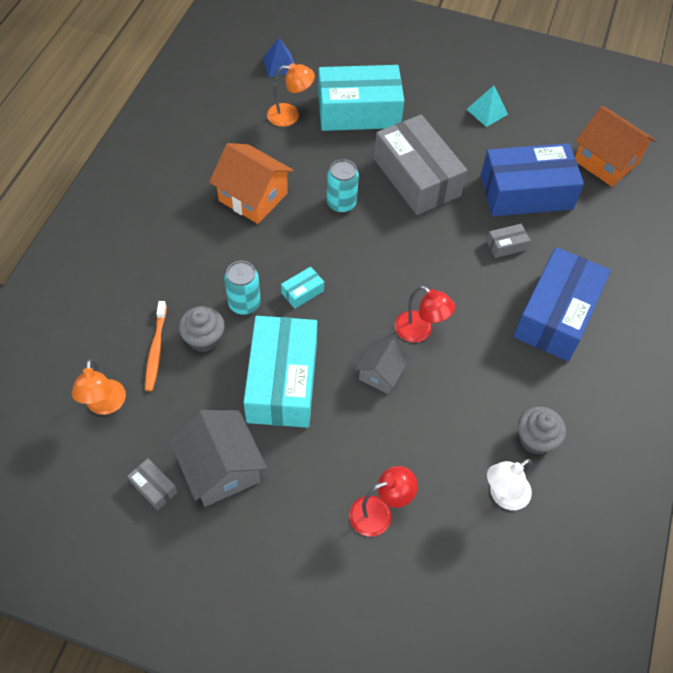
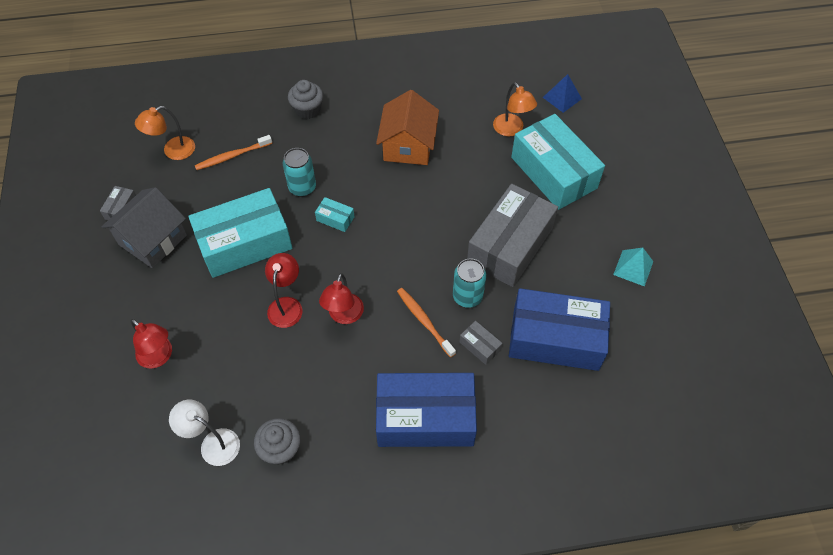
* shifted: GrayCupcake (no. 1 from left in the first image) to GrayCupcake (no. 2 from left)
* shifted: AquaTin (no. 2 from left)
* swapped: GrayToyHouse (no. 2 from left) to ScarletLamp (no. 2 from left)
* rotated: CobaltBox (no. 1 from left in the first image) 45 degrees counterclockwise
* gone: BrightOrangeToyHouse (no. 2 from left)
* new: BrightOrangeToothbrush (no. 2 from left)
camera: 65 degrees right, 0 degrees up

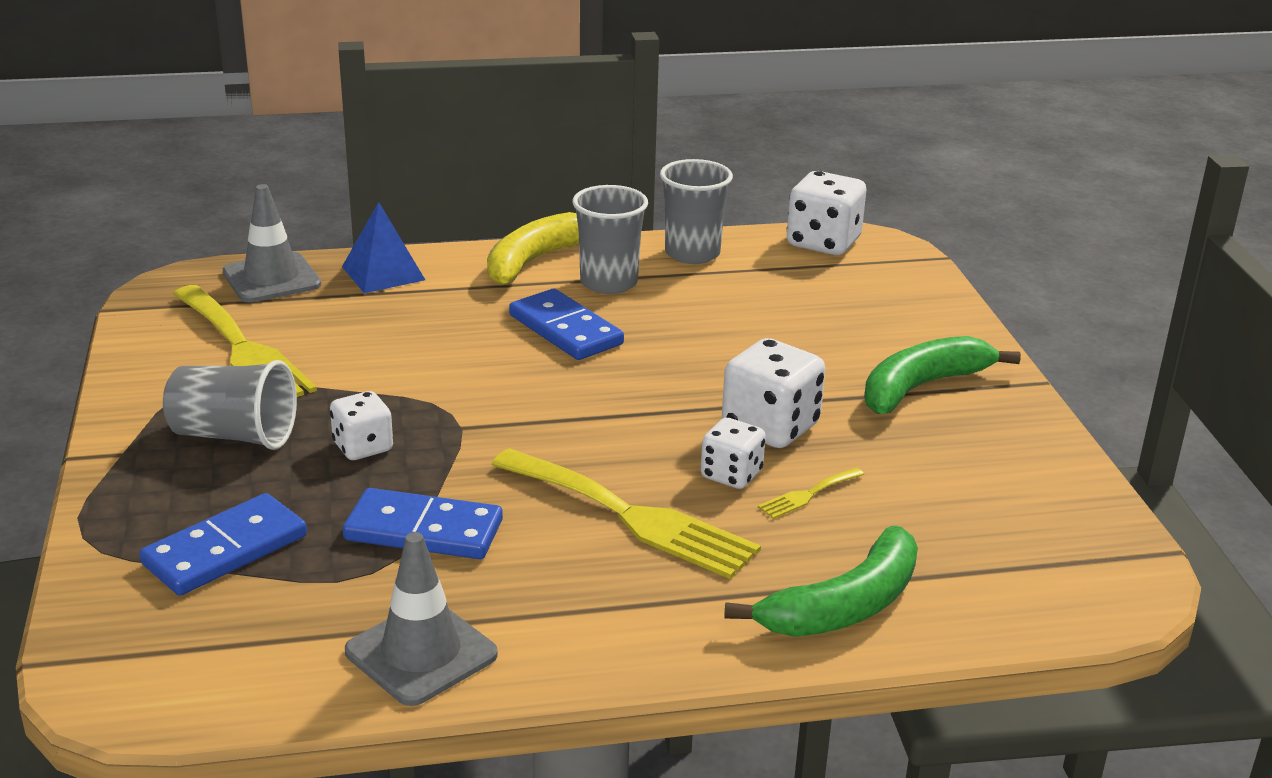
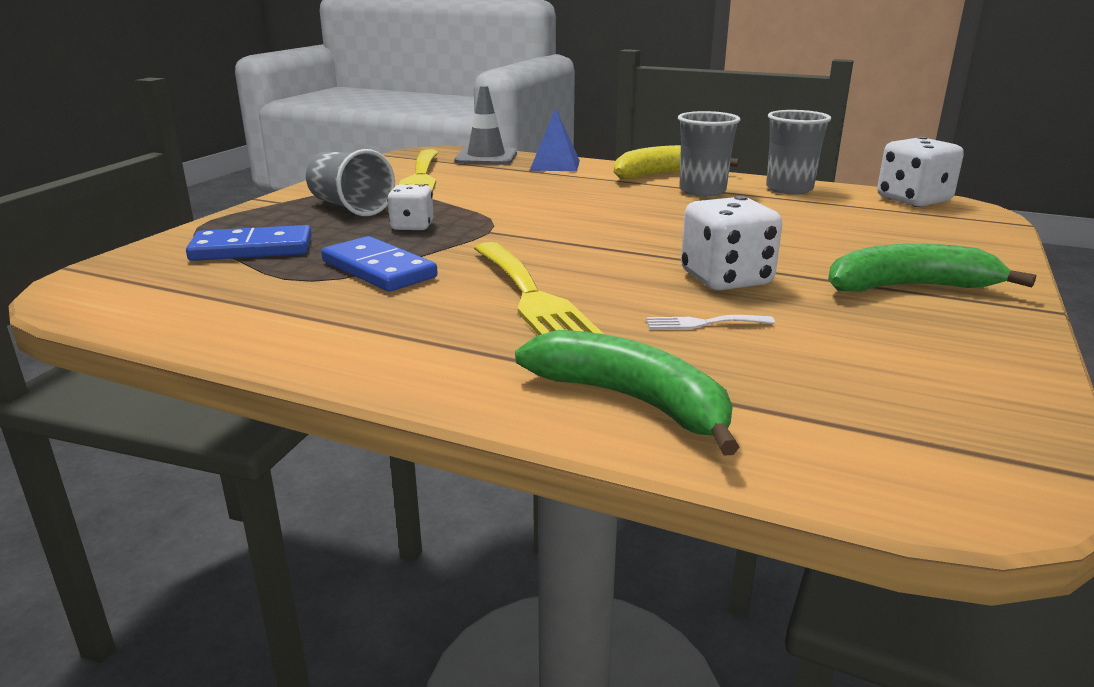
* gone: GrayRoadCone (no. 2 from left)
* gone: CobaltDominoPiece (no. 3 from left)
* gone: PureWhiteGameDie (no. 2 from left)
* rotated: EmeraldToyBanana (no. 1 from left) 135 degrees counterclockwise
* repainted: YellowFork (no. 3 from left) to PureWhiteFork
camera: 35 degrees right, 5 degrees down

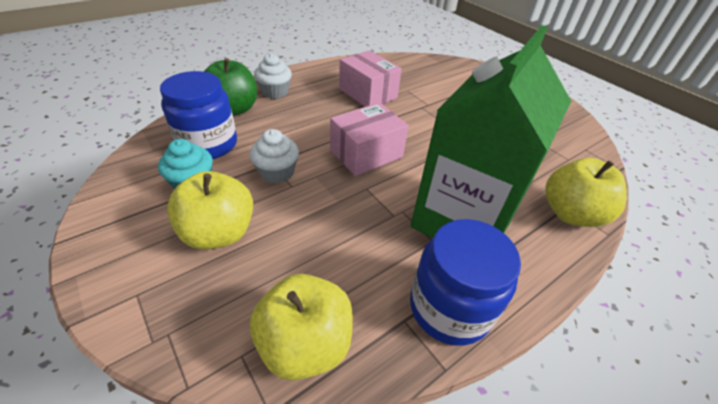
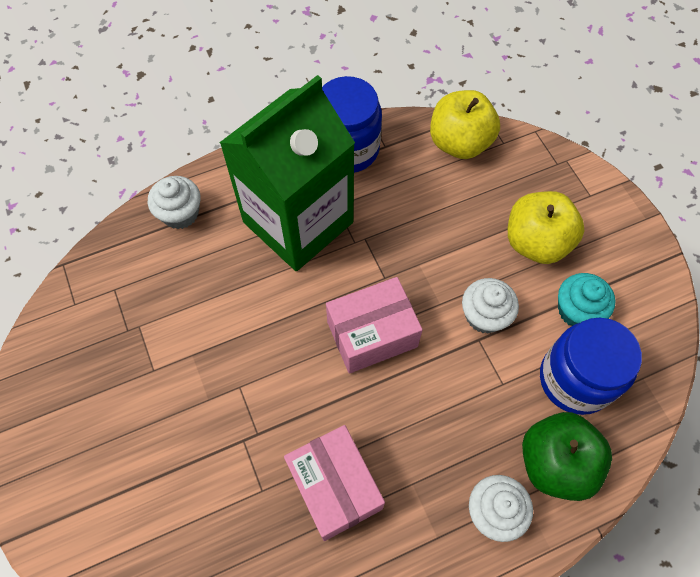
* swapped: YellowApple (no. 3 from left) to PureWhiteCupcake (no. 1 from left)
camera: 165 degrees left, 20 degrees up

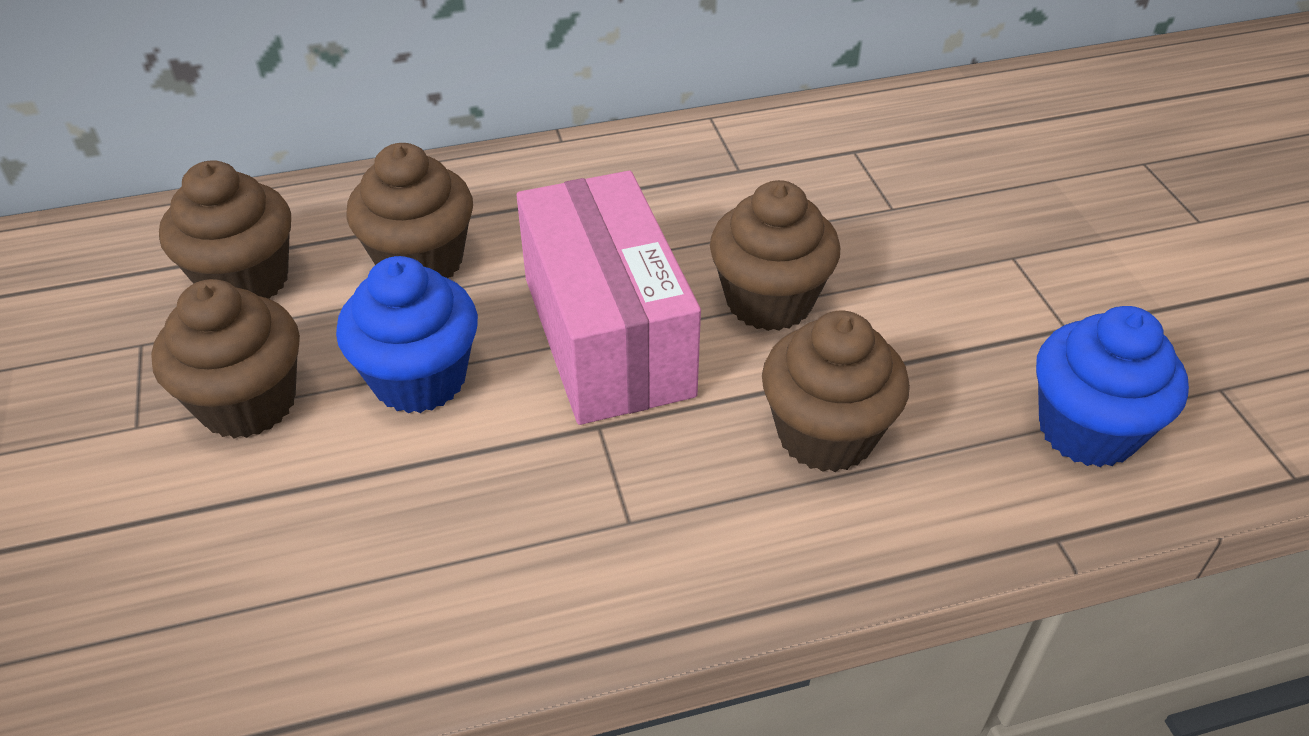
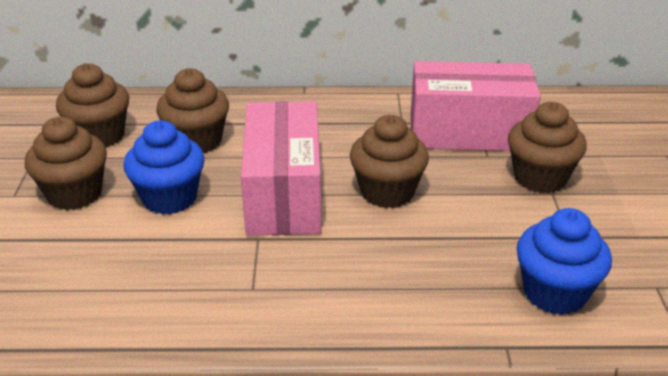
* shifted: BrownCupcake (no. 5 from left)
* new: RosyBox (no. 2 from left)
camera: 15 degrees right, 10 degrees down

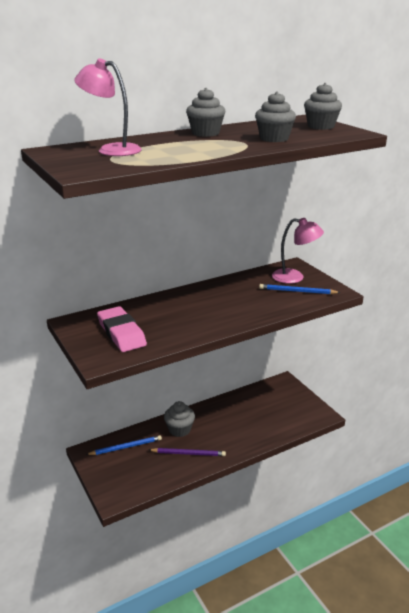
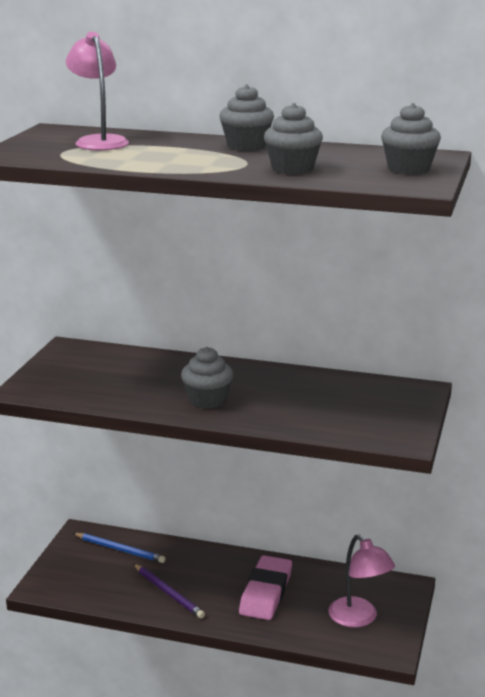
* shifted: RosyPencilEraser
* shifted: GrayCupcake (no. 1 from left)
* gone: CobaltPencil (no. 2 from left)
* shifted: RosyLamp (no. 2 from left)
camera: 45 degrees right, 5 degrees down

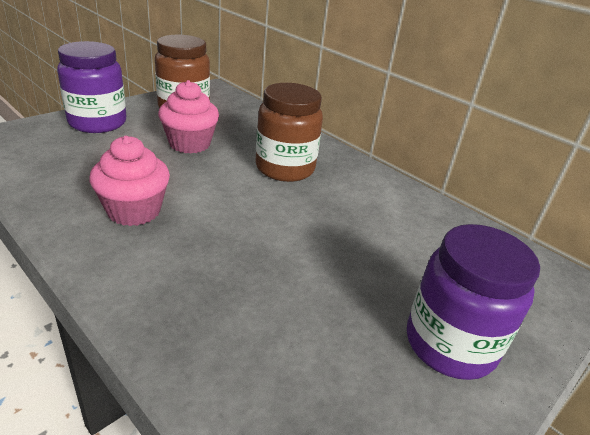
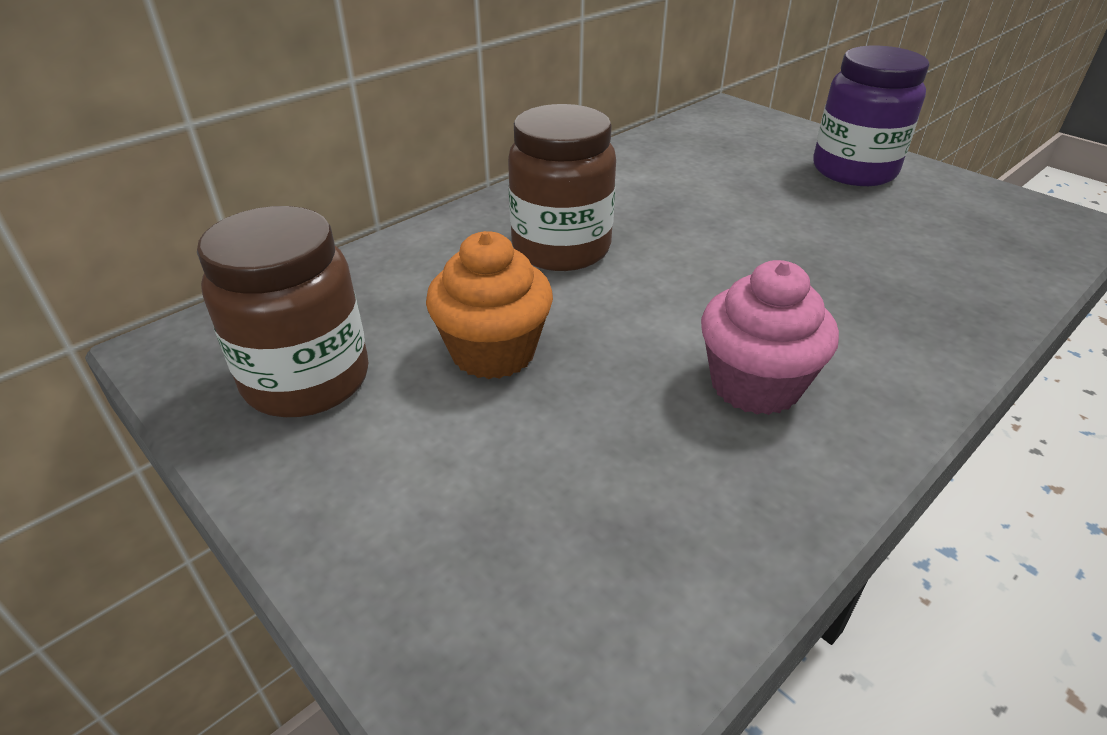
* gone: VioletJamJar (no. 1 from left)
* repainted: RosyCupcake (no. 2 from left) to BrightOrangeCupcake
camera: 85 degrees left, 5 degrees up

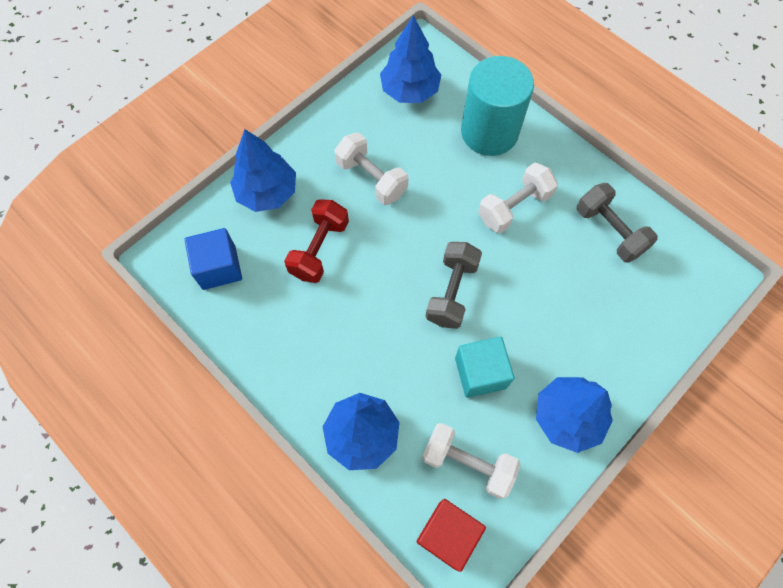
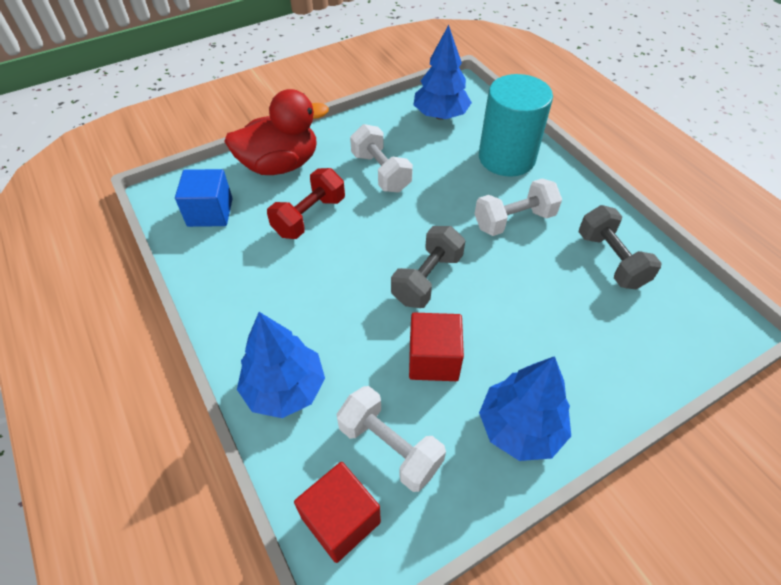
* swapped: CobaltToyTree (no. 1 from left) to ScarletDuck
* repainted: AquaBlock to ScarletBlock (no. 2 from left)
camera: 15 degrees right, 15 degrees down

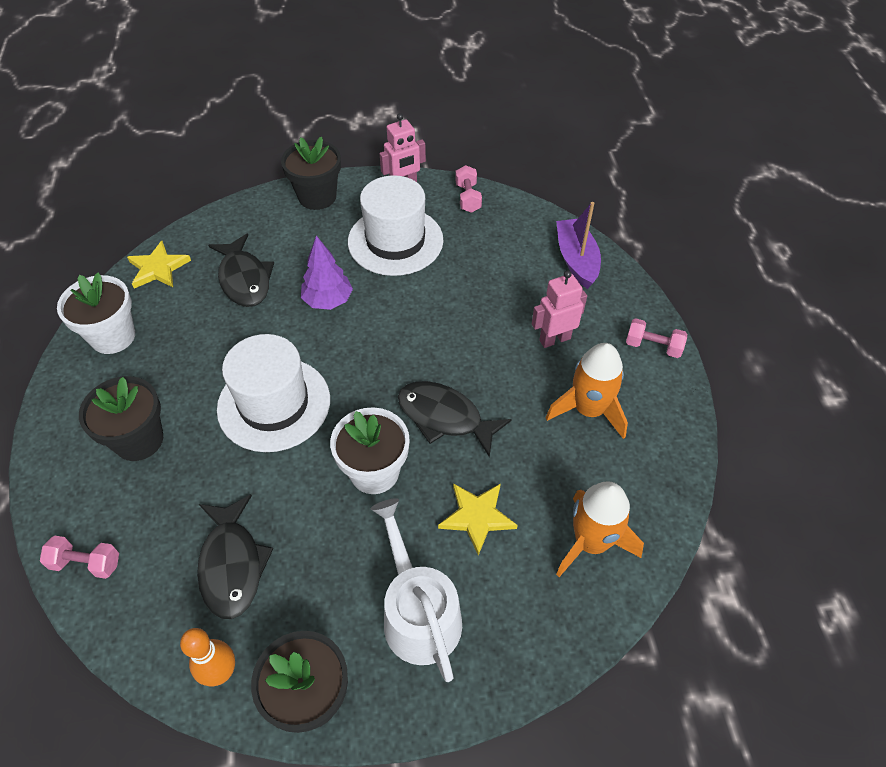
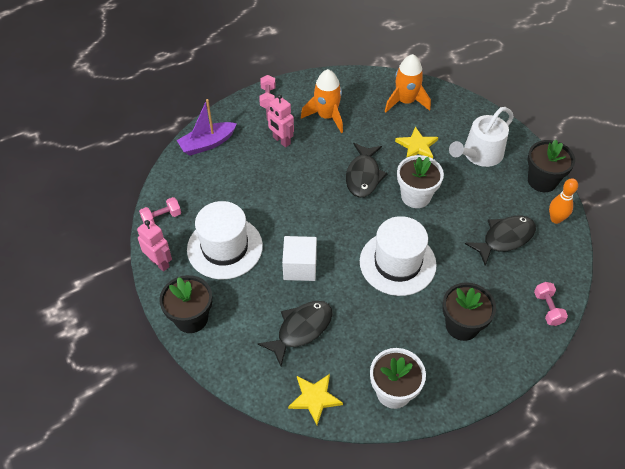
* swapped: VioletToyTree to PureWhiteBlock
camera: 110 degrees left, 0 degrees up

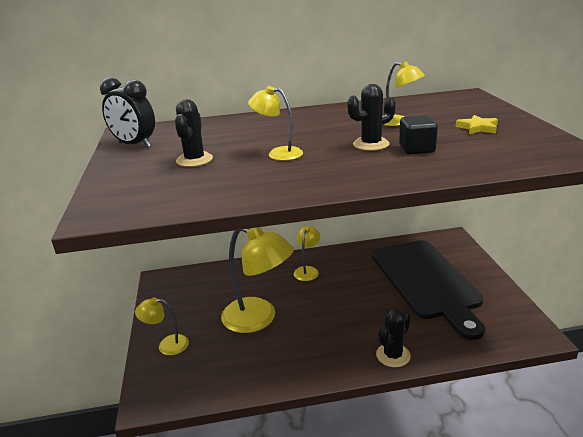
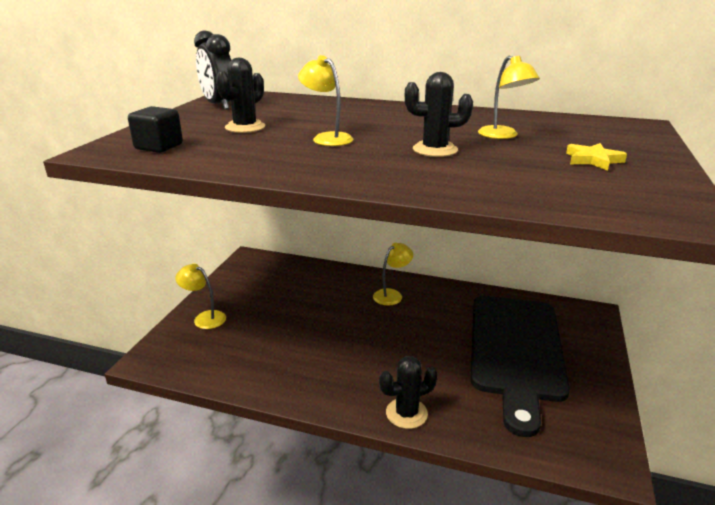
* gone: YellowLamp (no. 2 from left)
* shifted: JetBlackBlock
camera: 25 degrees right, 0 degrees up

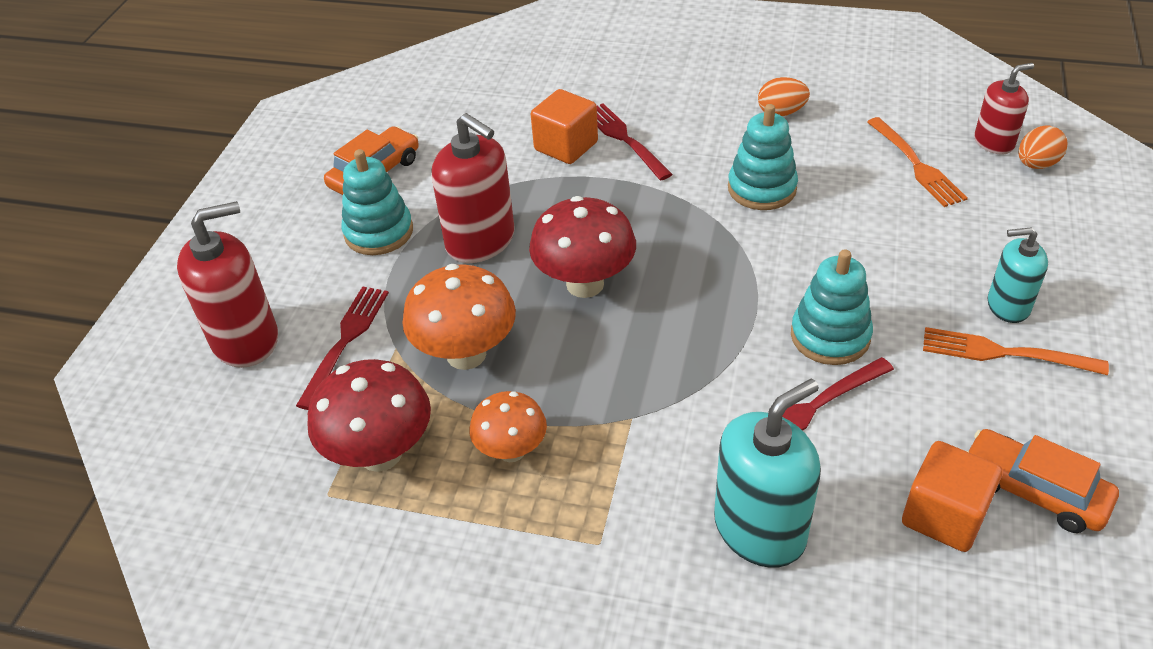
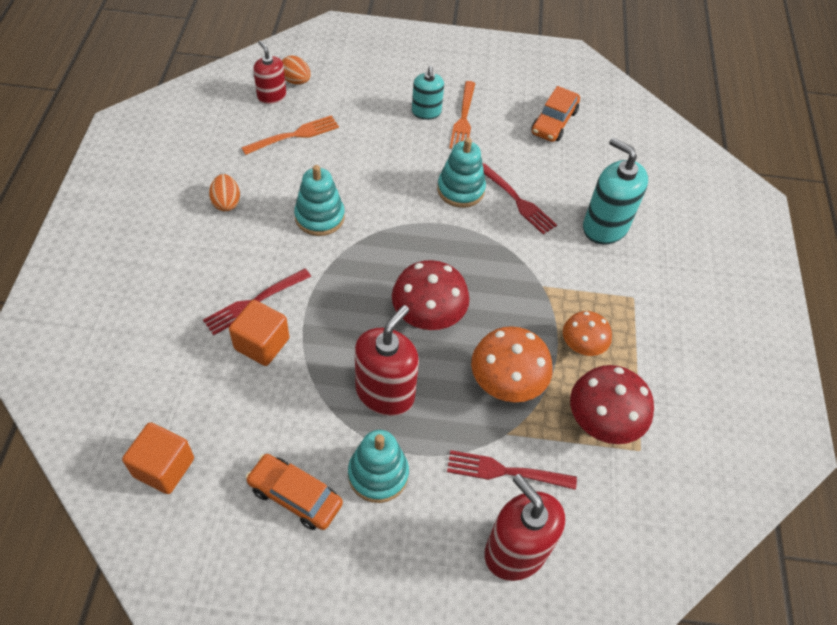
* shifted: BrightOrangeBlock (no. 2 from left in the first image) to BrightOrangeBlock (no. 1 from left)
camera: 105 degrees left, 10 degrees up

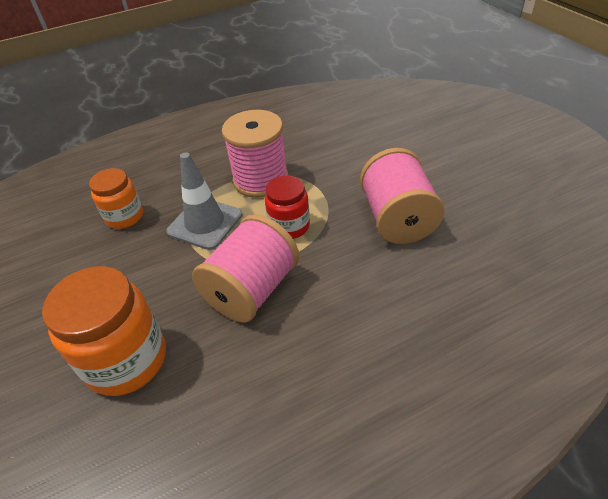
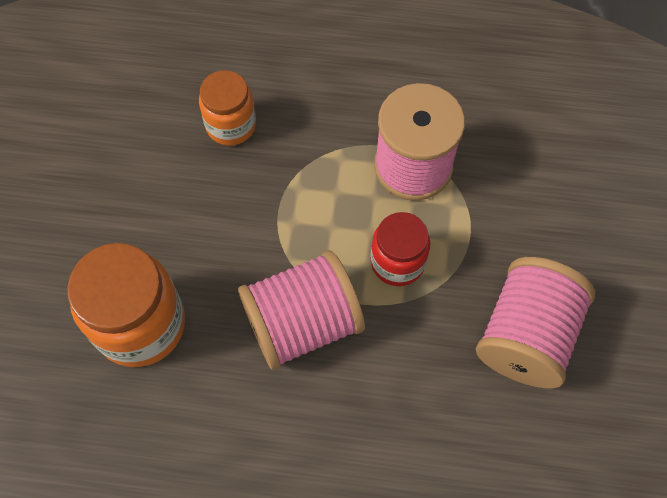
* gone: GrayRoadCone
camera: 30 degrees right, 20 degrees up

